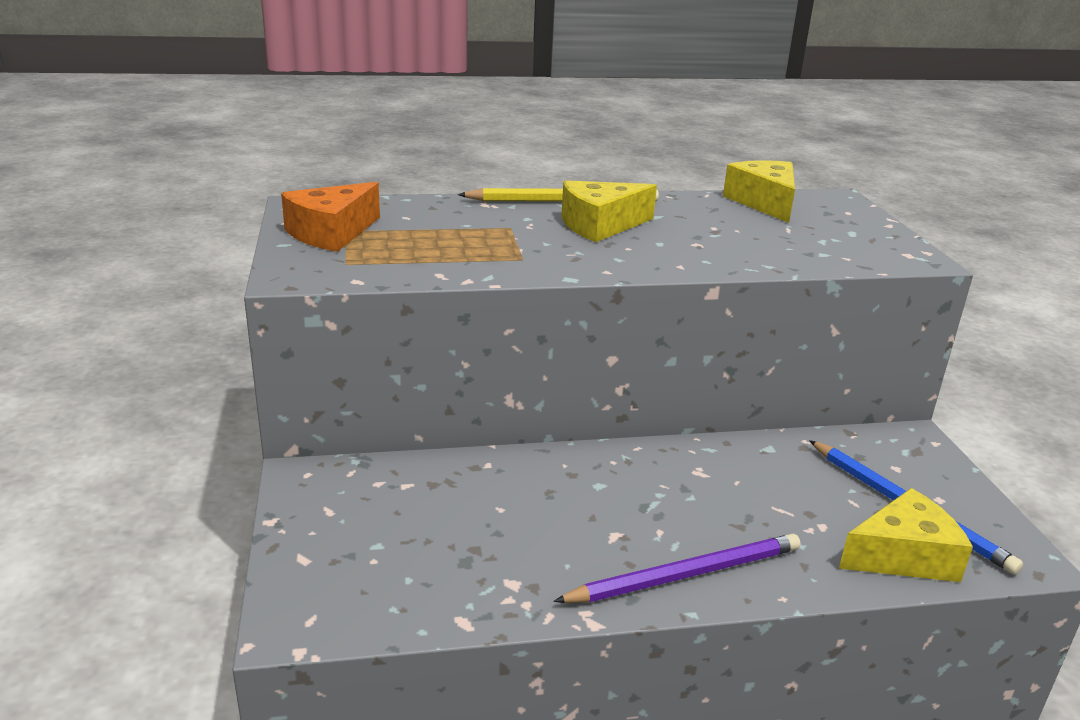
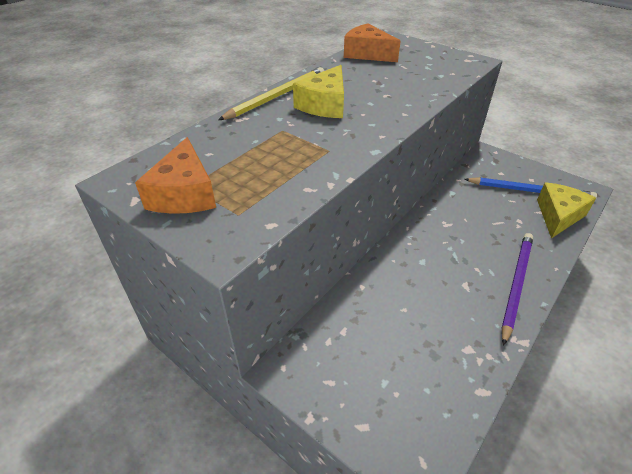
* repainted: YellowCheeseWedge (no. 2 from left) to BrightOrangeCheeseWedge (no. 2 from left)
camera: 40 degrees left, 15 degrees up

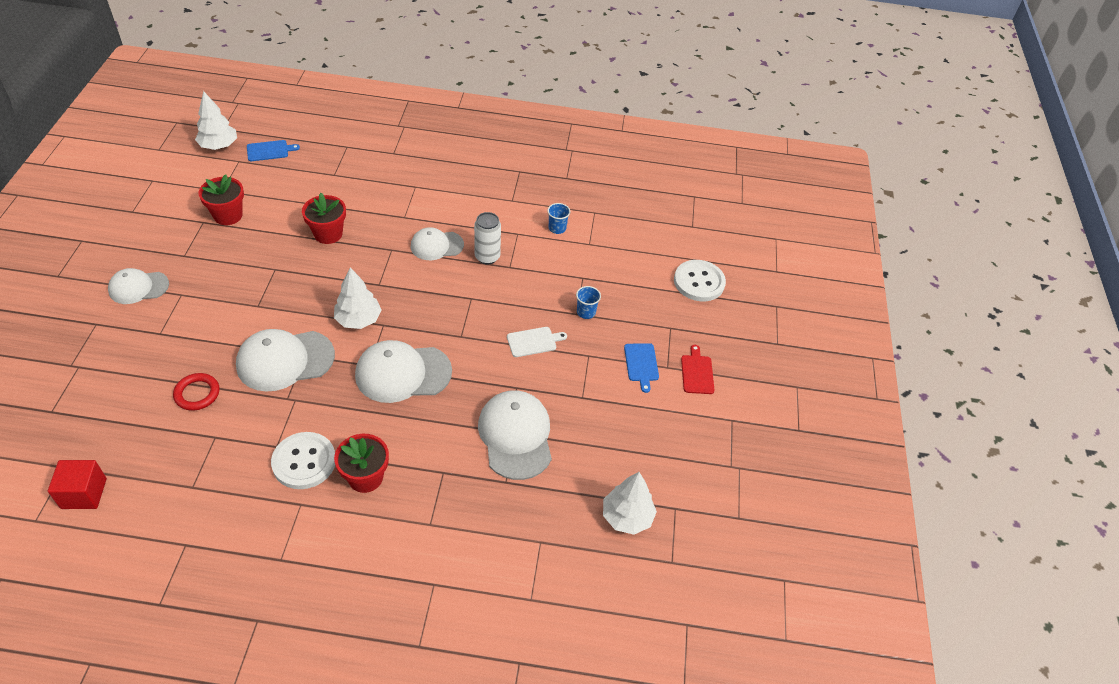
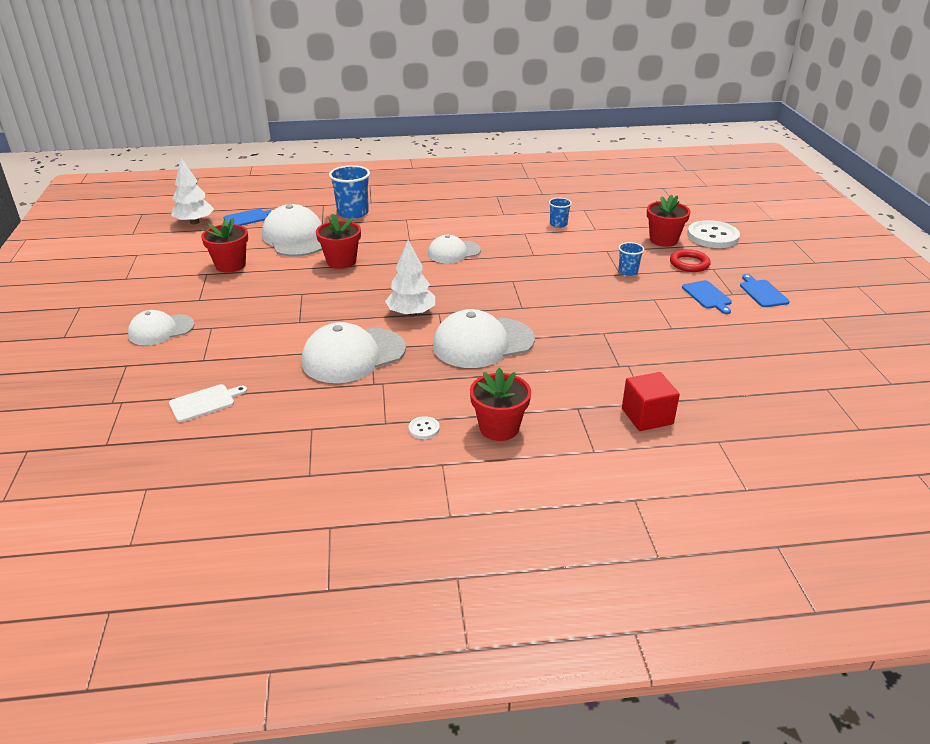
* shifted: ScarletBlock
* shifted: ScarletRing
* scaled: PureWhiteSewingButton (no. 1 from left) x0.43
* gone: PureWhiteTin
* shifted: PureWhiteBaseballCap (no. 5 from left in the first image) to PureWhiteBaseballCap (no. 2 from left)
* shifted: PureWhiteChoppingBoard
* gone: PureWhiteToyTree (no. 3 from left)
* repainted: ScarletChoppingBoard to CobaltChoppingBoard (no. 3 from left)
* new: CobaltTumbler (no. 1 from left)
* new: ScarletFlowerPot (no. 4 from left)
camera: 10 degrees left, 15 degrees down

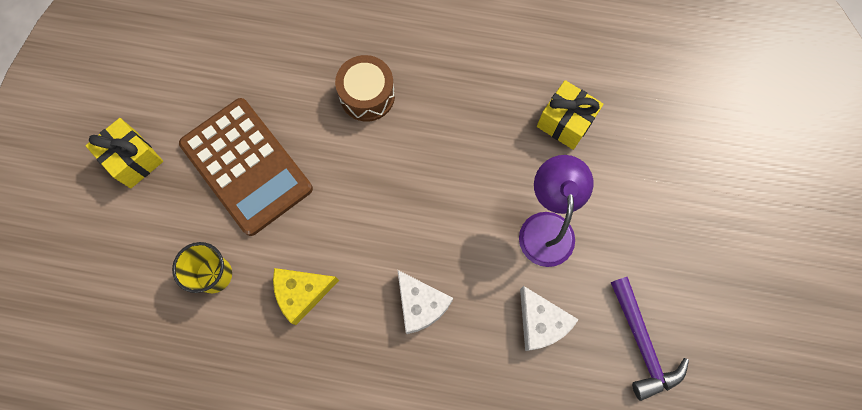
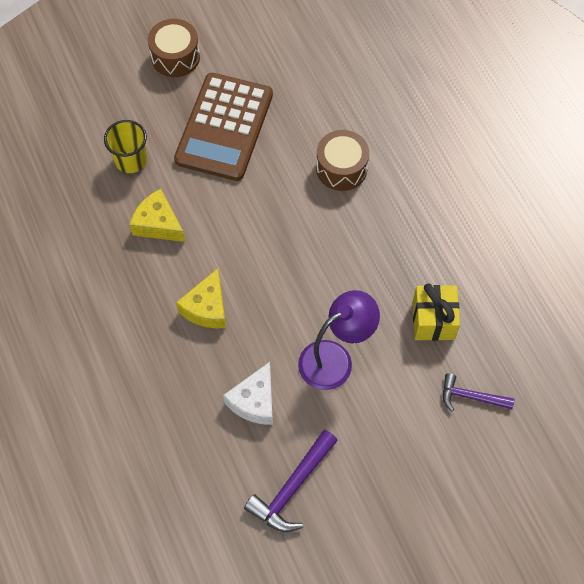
* swapped: YellowWrappedGift (no. 1 from left) to BrownDrum (no. 1 from left)
* repainted: PureWhiteCheeseWedge (no. 1 from left) to YellowCheeseWedge (no. 2 from left)
* new: VioletClawHammer (no. 2 from left)
camera: 55 degrees right, 10 degrees down

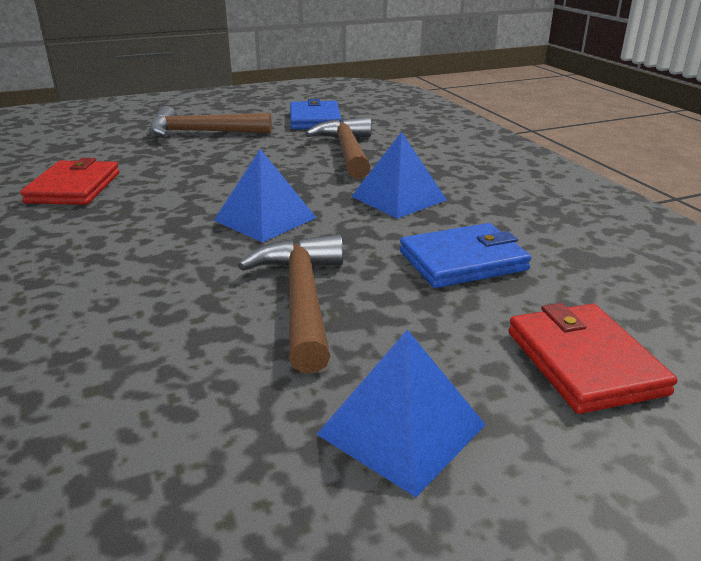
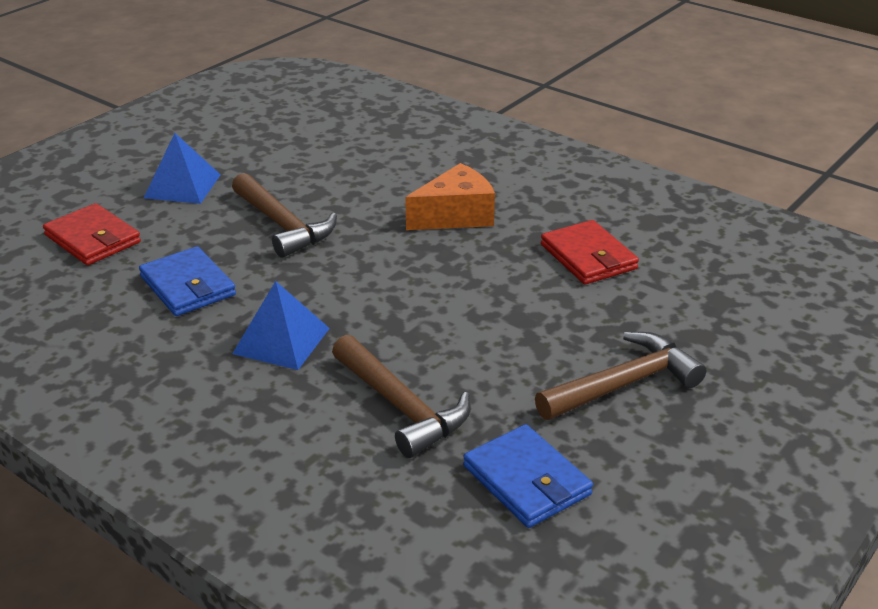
* gone: CobaltPyramid (no. 1 from left)
* rotated: CobaltBillfold (no. 2 from left in the first image) 75 degrees counterclockwise
* new: BrightOrangeCheeseWedge
camera: 150 degrees right, 5 degrees up

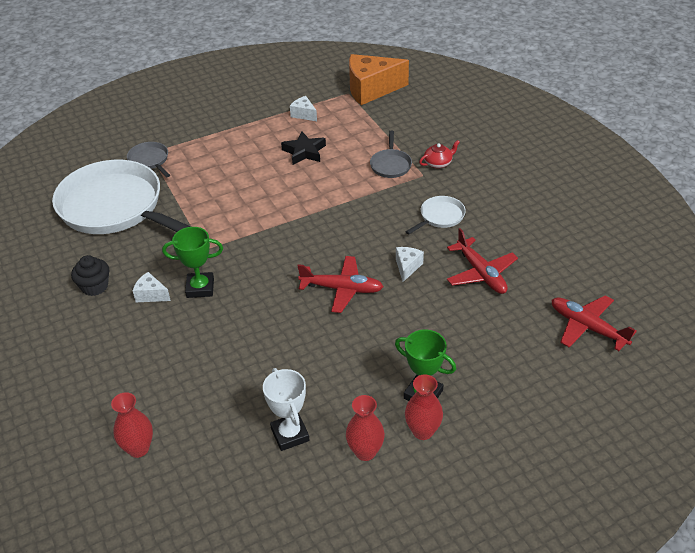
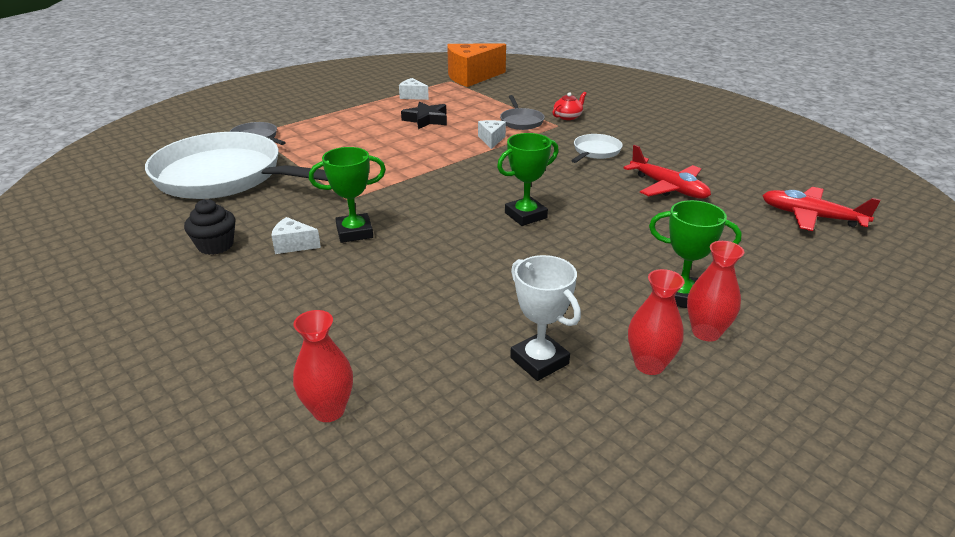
* swapped: ScarletToyPlane (no. 1 from left) to EmeraldAwardCup (no. 2 from left)
* shifted: PureWhiteCheeseWedge (no. 3 from left)
camera: 15 degrees left, 10 degrees down

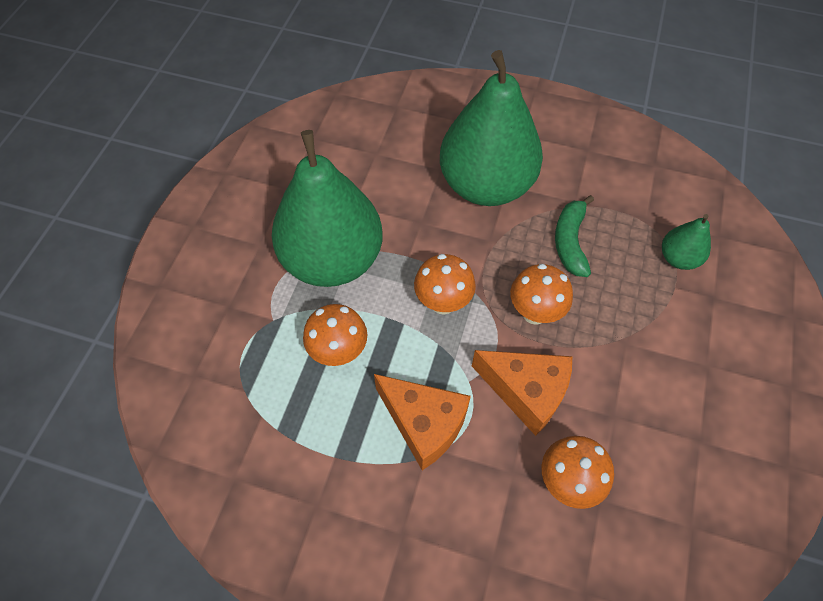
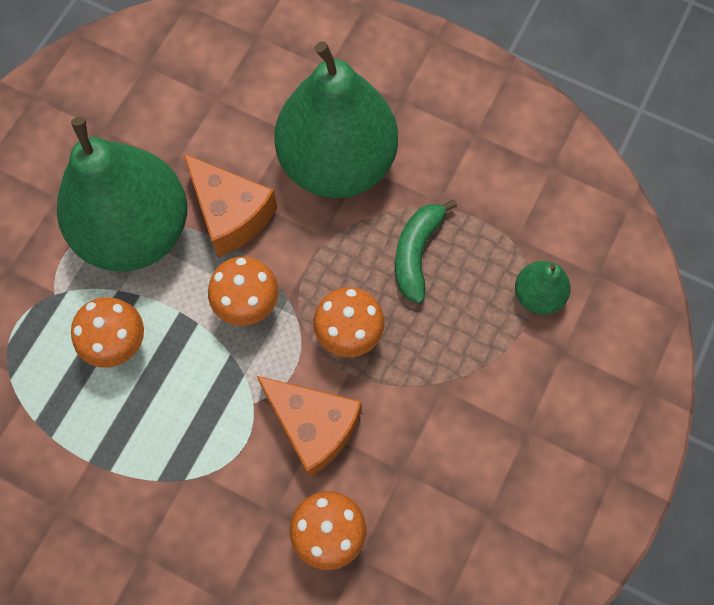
* shifted: BrightOrangeCheeseWedge (no. 1 from left)
camera: 10 degrees right, 10 degrees up

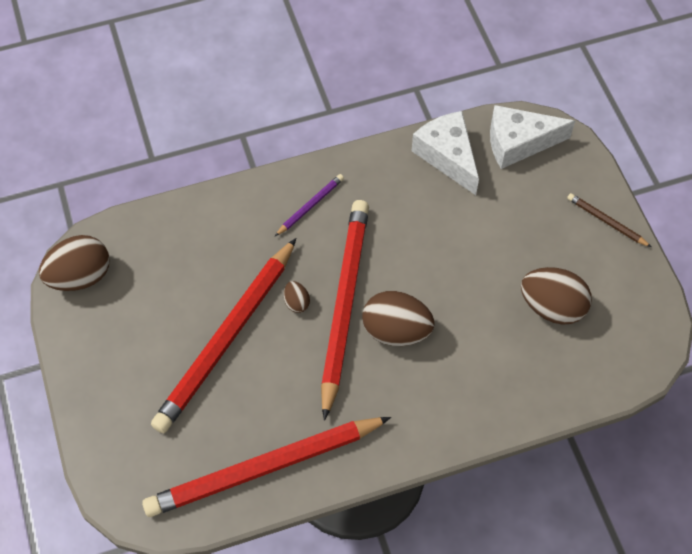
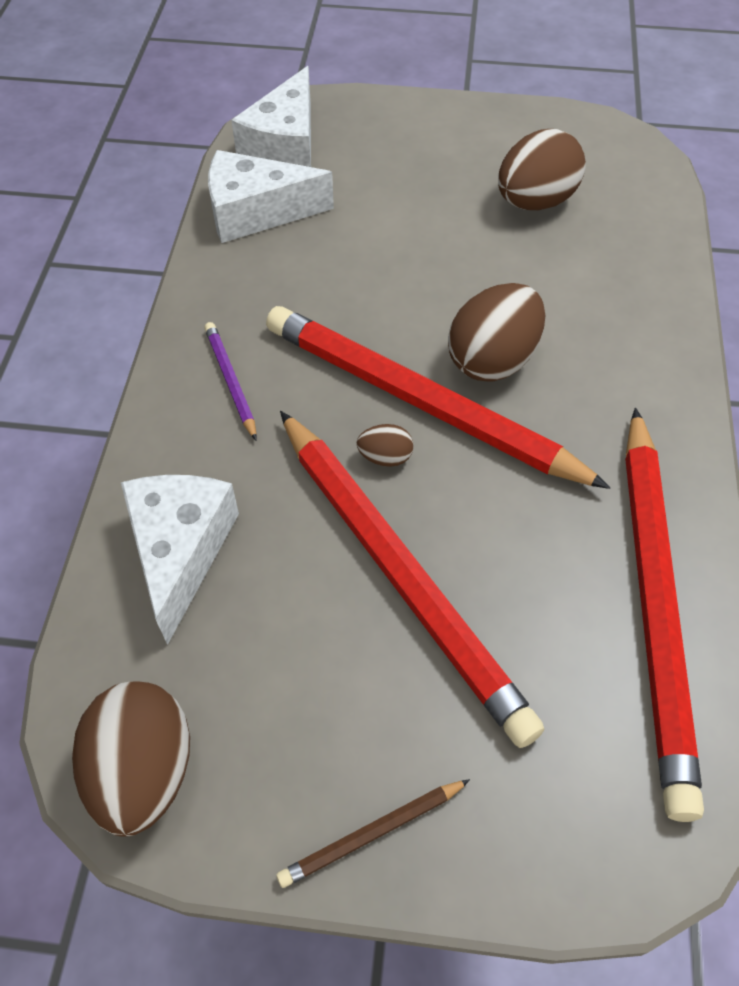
* shifted: BrownPencil
* new: PureWhiteCheeseWedge (no. 1 from left)
camera: 65 degrees left, 5 degrees down

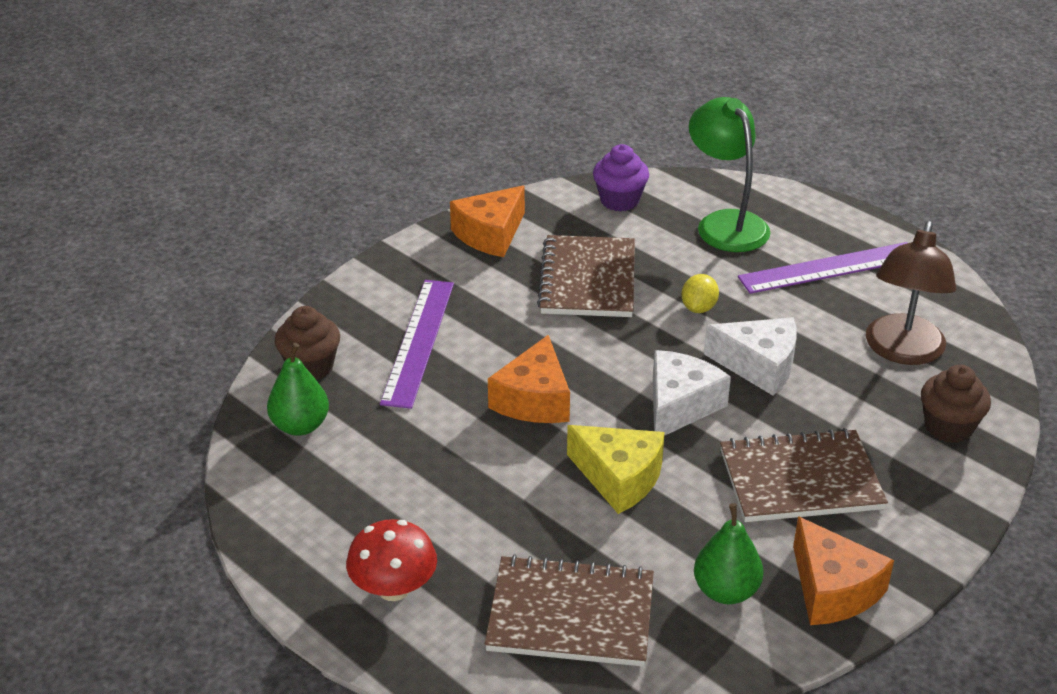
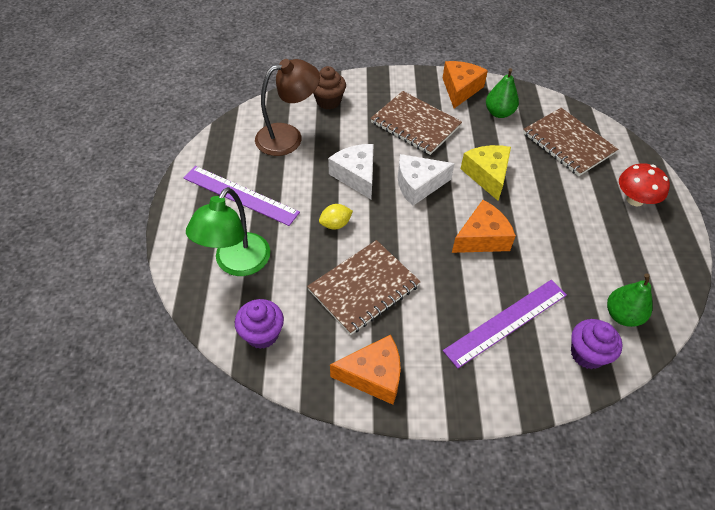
* repainted: BrownCupcake (no. 1 from left) to VioletCupcake (no. 2 from left)
camera: 135 degrees left, 15 degrees up

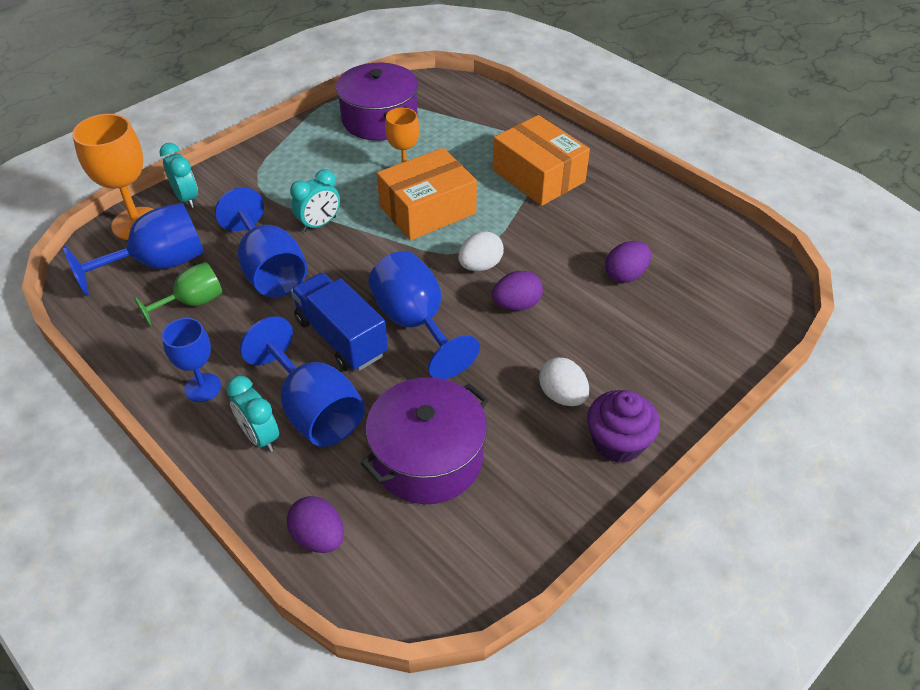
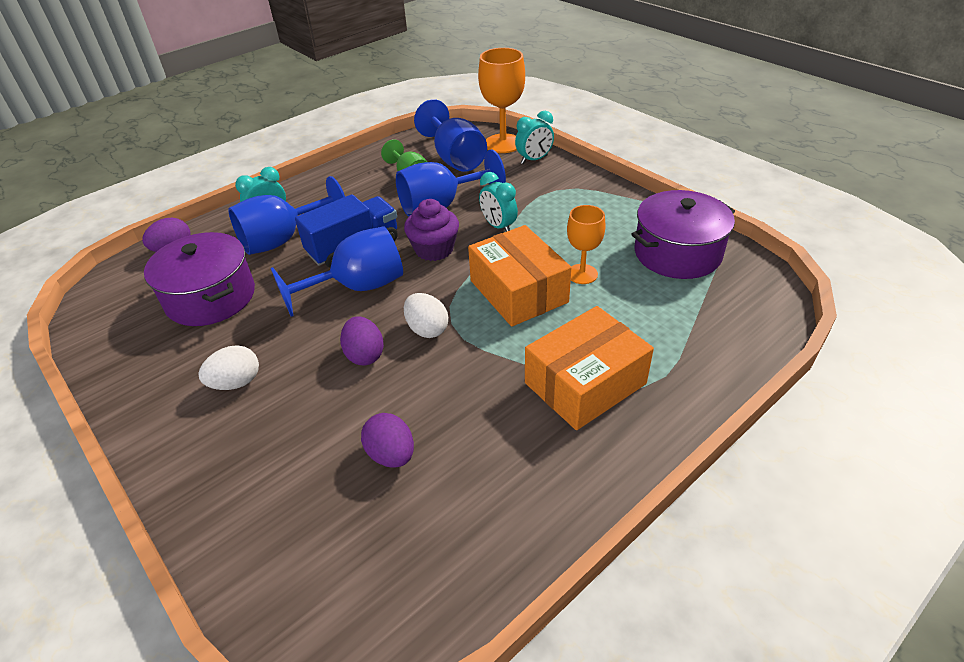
* gone: CobaltWineGlass (no. 2 from left)
* shifted: VioletCupcake
camera: 95 degrees right, 5 degrees down

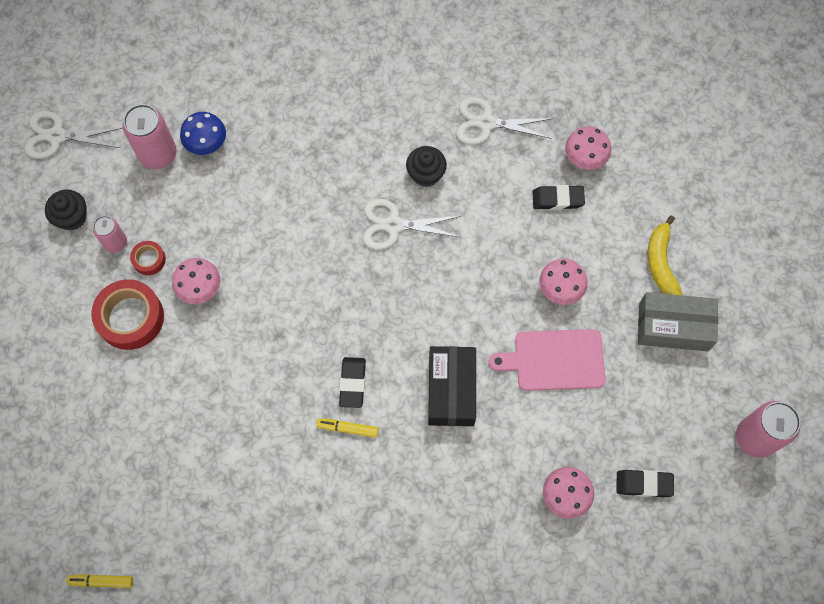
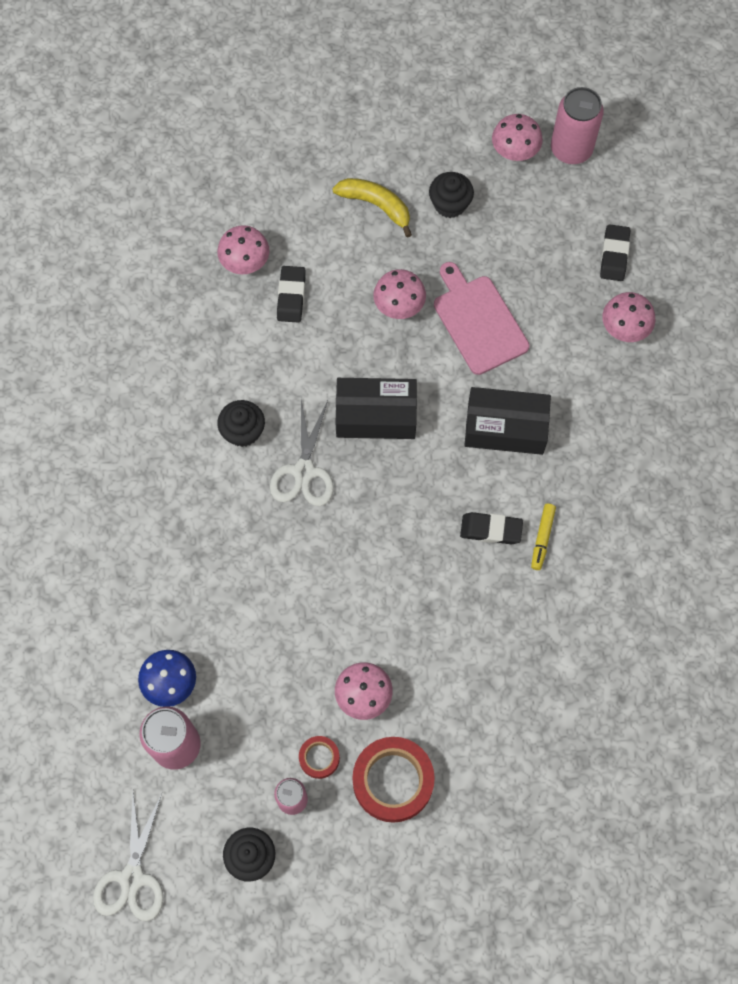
* gone: YellowMarkerPen (no. 1 from left)
* gone: PureWhiteShears (no. 3 from left)
* rotated: RosyChoppingBoard 150 degrees clockwise
* swapped: GrayBox to JetBlackCupcake (no. 3 from left)
* rotated: YellowToyBanana 150 degrees counterclockwise
* new: JetBlackBox (no. 1 from left)
* new: RosyMushroom (no. 4 from left)
camera: 85 degrees left, 0 degrees up

